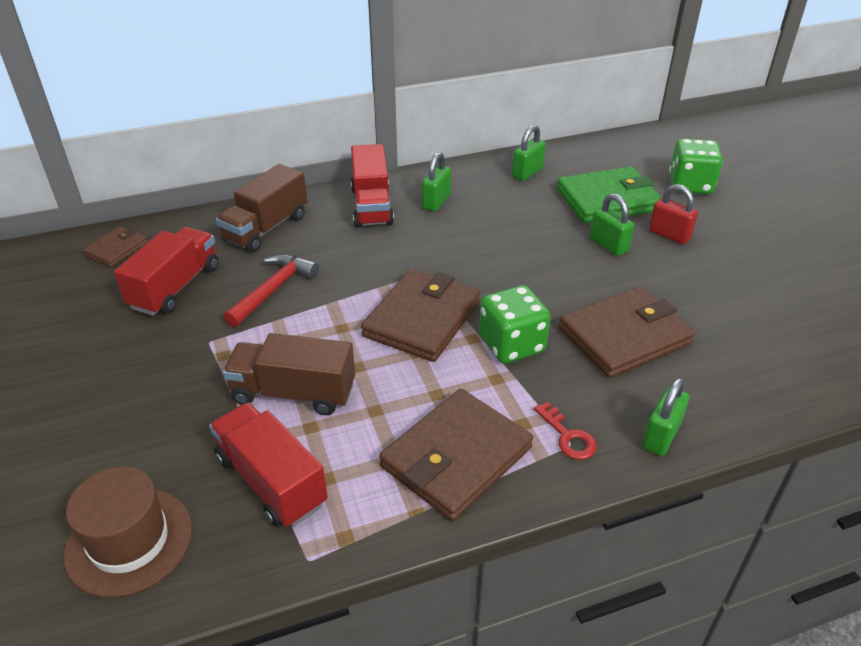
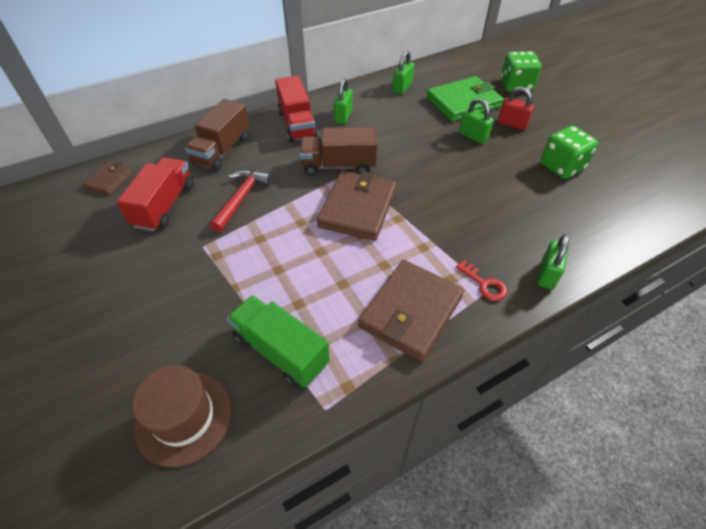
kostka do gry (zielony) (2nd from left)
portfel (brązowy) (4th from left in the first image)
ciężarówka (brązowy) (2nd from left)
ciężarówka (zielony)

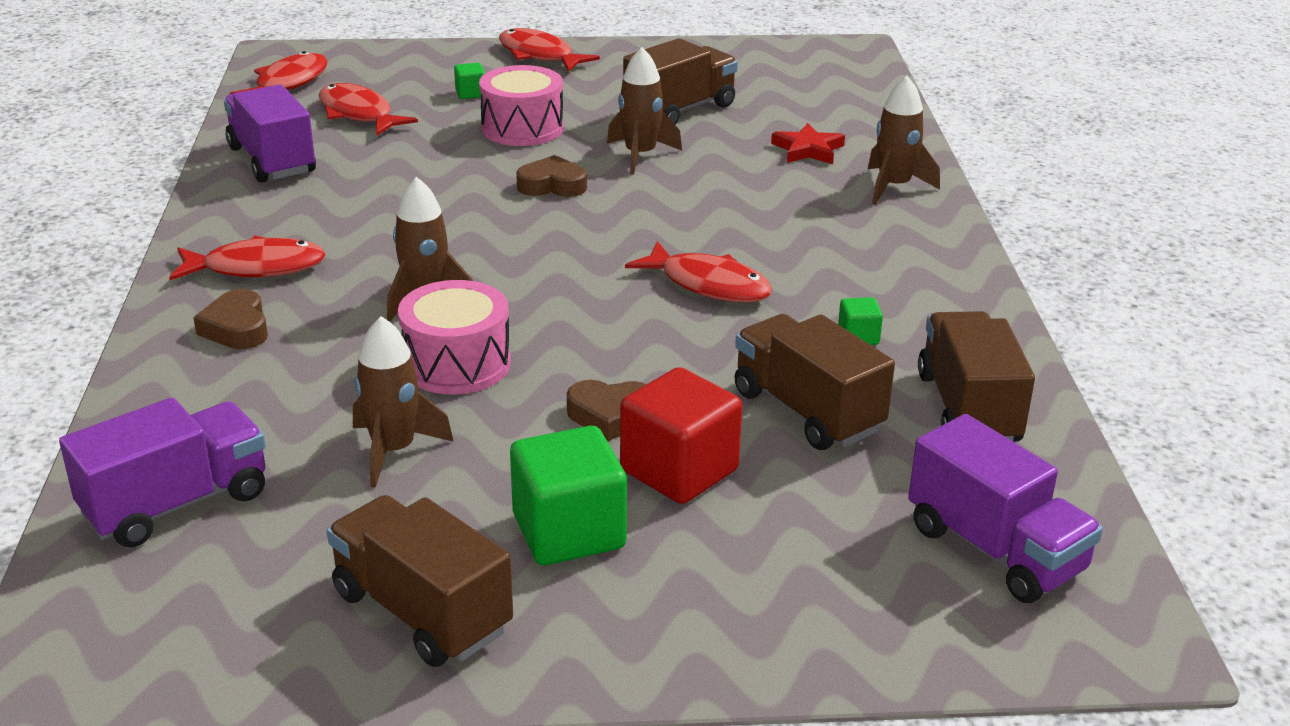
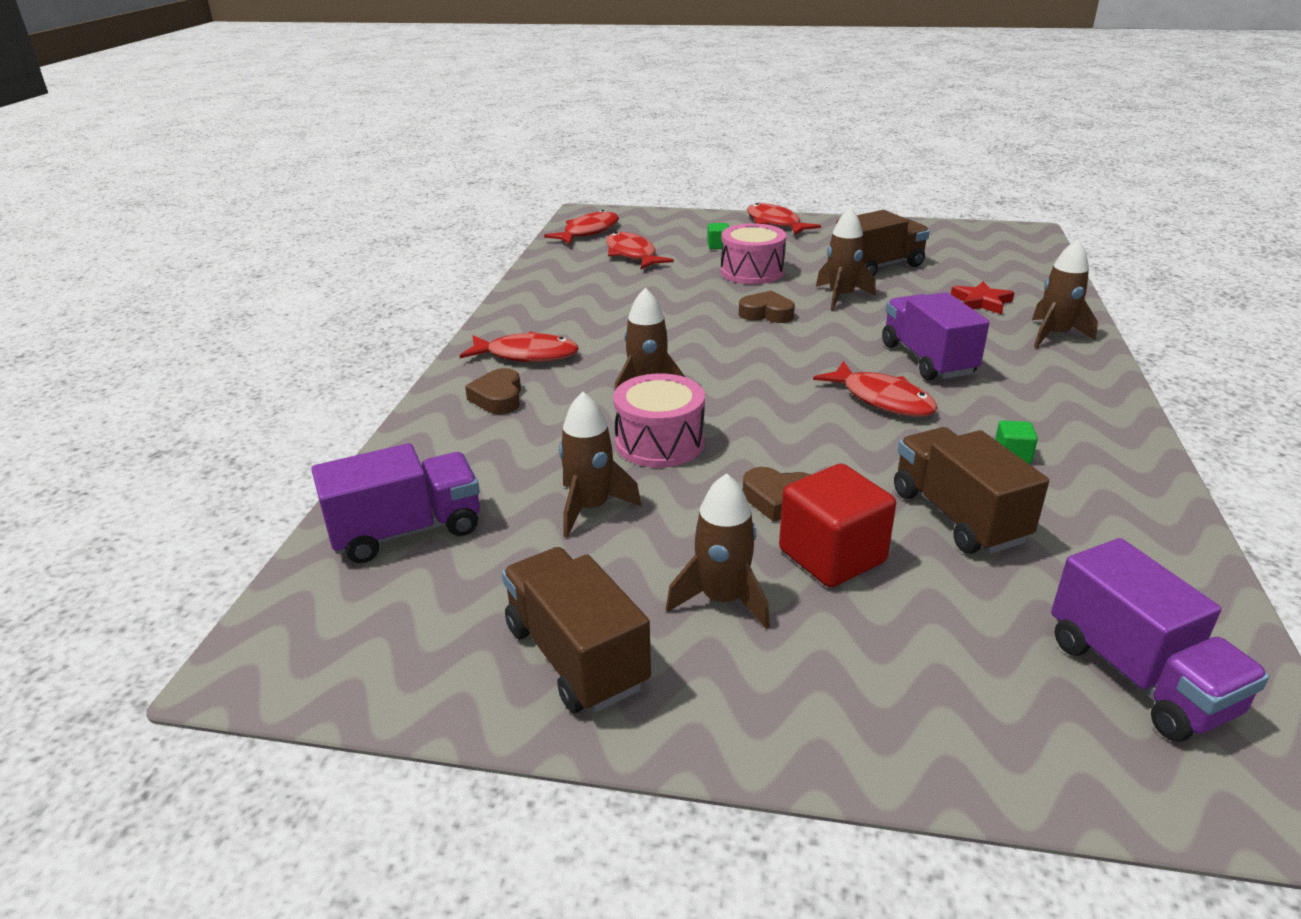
ciężarówka (fioletowy) (2nd from left)
ciężarówka (brązowy) (4th from left in the first image)
rakieta (brązowy) (3rd from left)

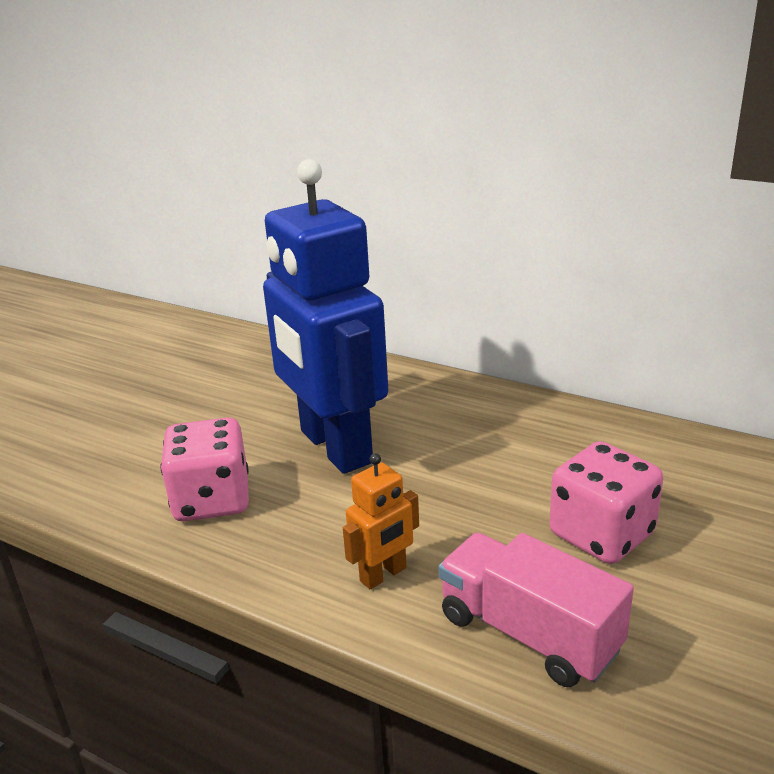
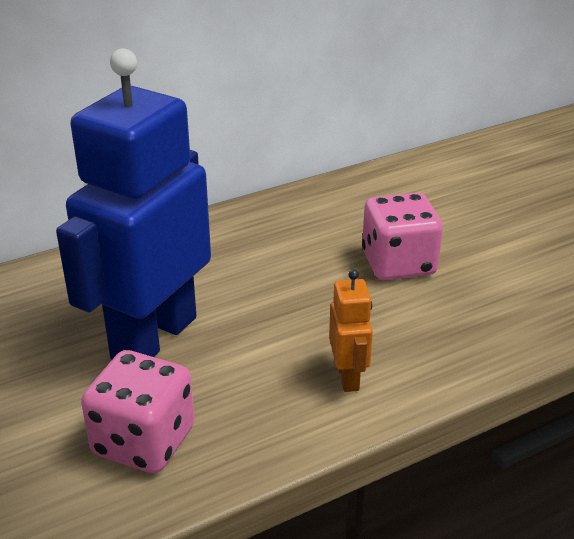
robot (niebieski)
ciężarówka (różowy)

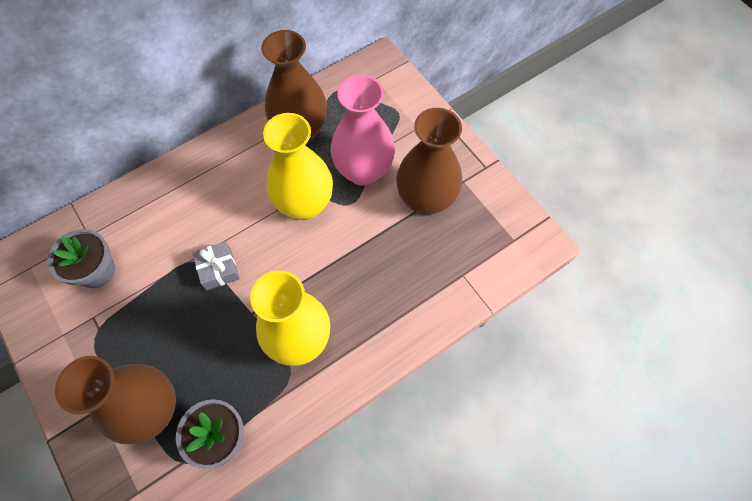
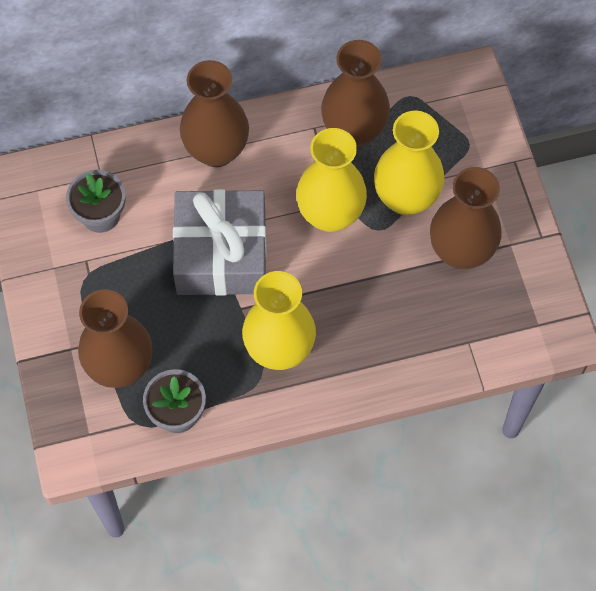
wazon (żółty) (3rd from left)
prezent (szary)
wazon (brązowy) (2nd from left)

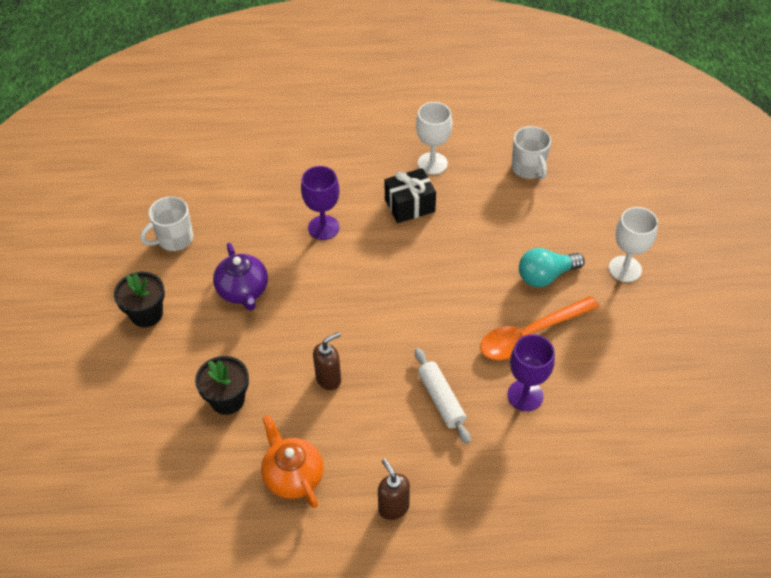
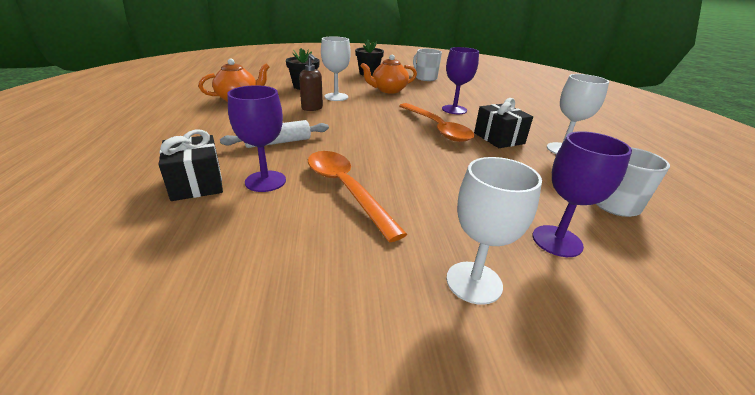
imbryk (pomarańczowy) (2nd from left)
żarówka (turkusowy)
dozownik mydła (brązowy) (2nd from left in the first image)
kielich (biały) (1st from left)
łyżka (pomarańczowy) (2nd from left)
prezent (czarny) (1st from left)
kielich (fioletowy) (3rd from left)

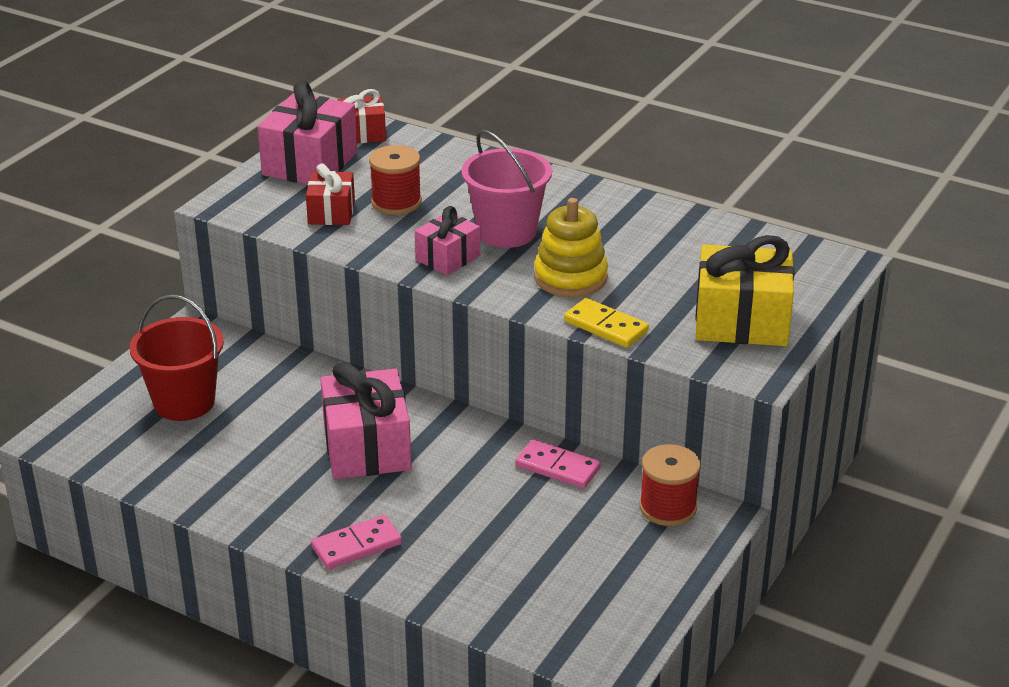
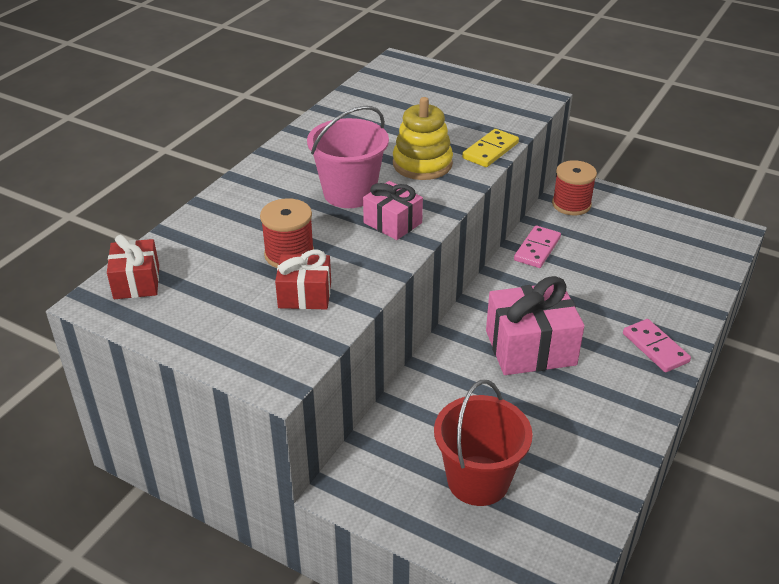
prezent (różowy) (1st from left in the first image)
prezent (żółty)

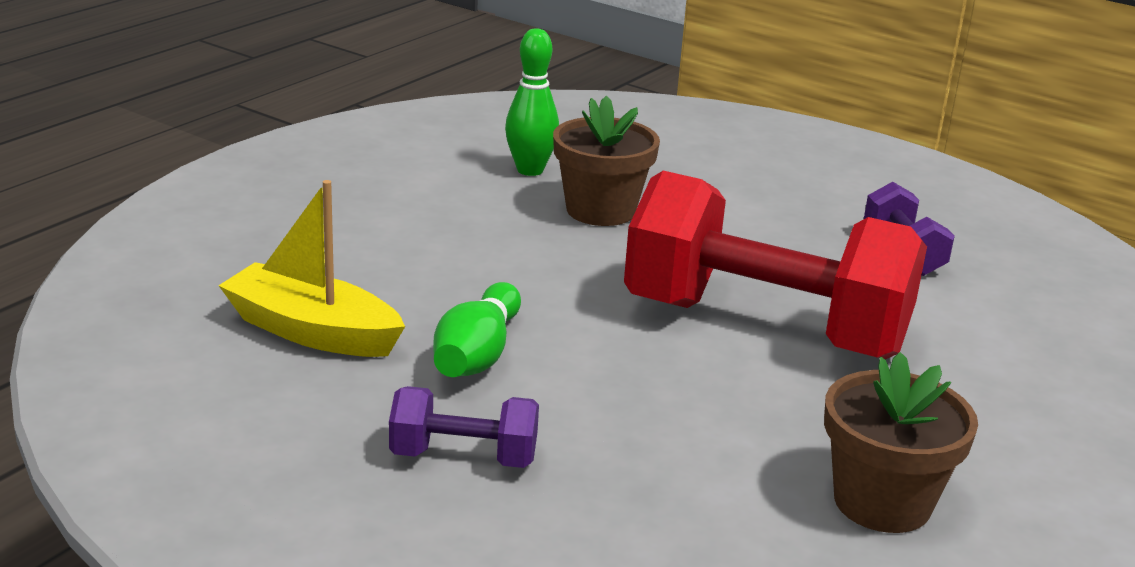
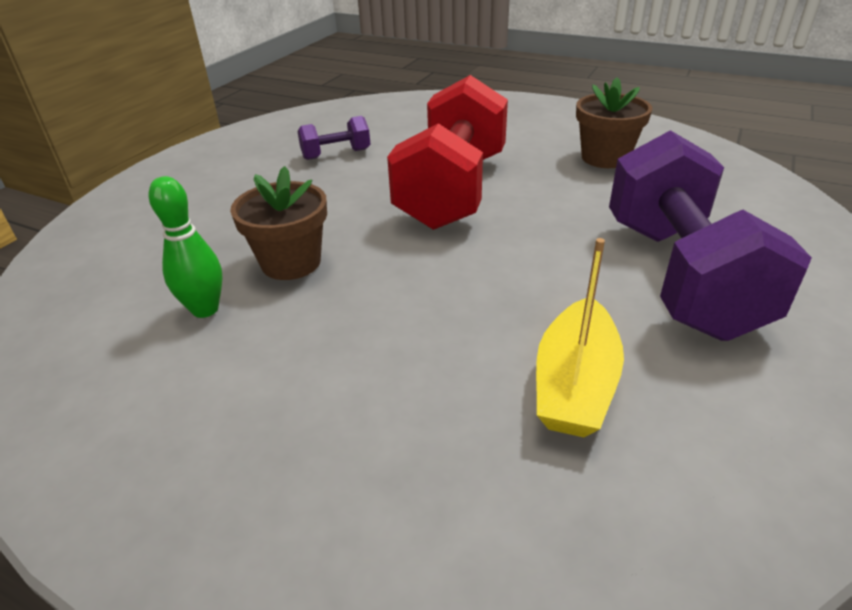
kręgiel (zielony) (1st from left in the first image)
hantel (fioletowy) (2nd from left)

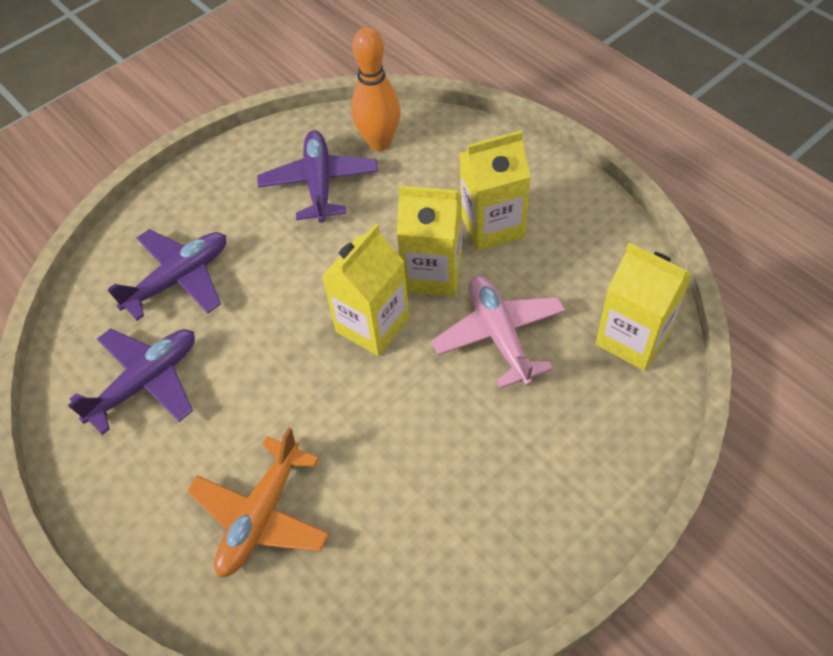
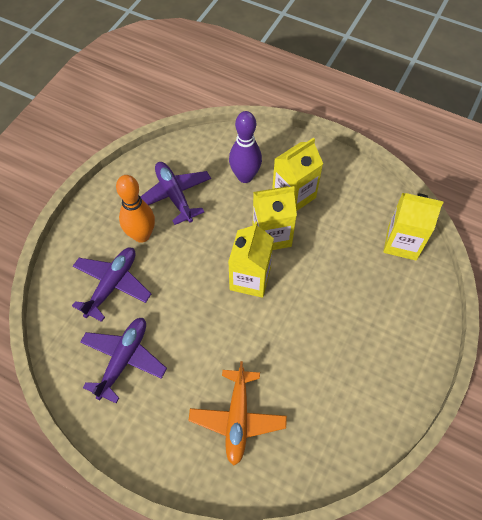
kręgiel (pomarańczowy)
samolot (różowy)
kręgiel (fioletowy)

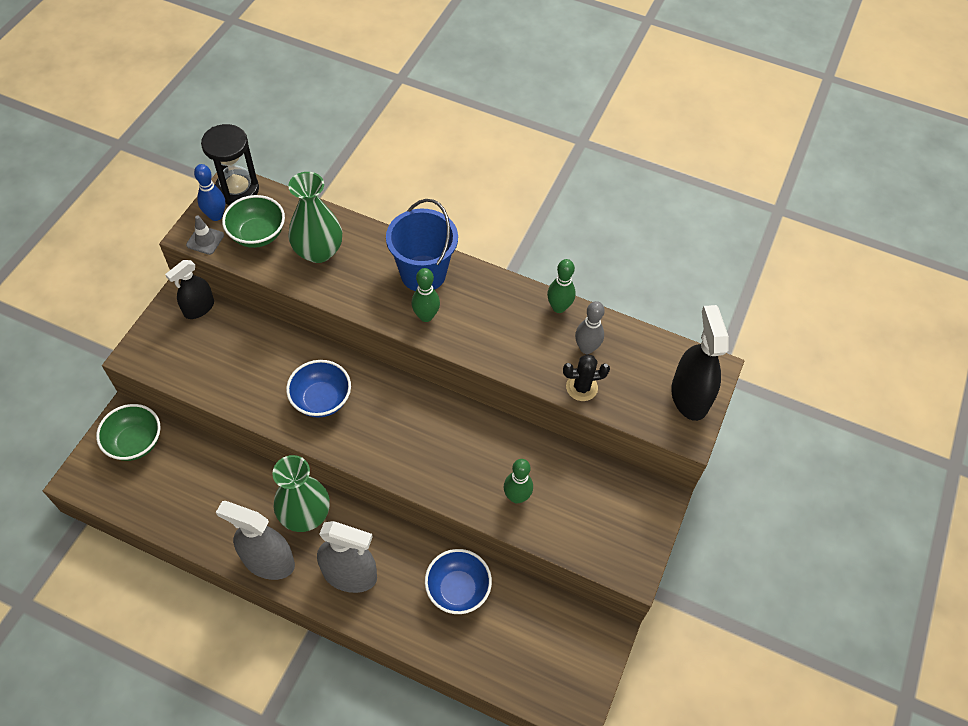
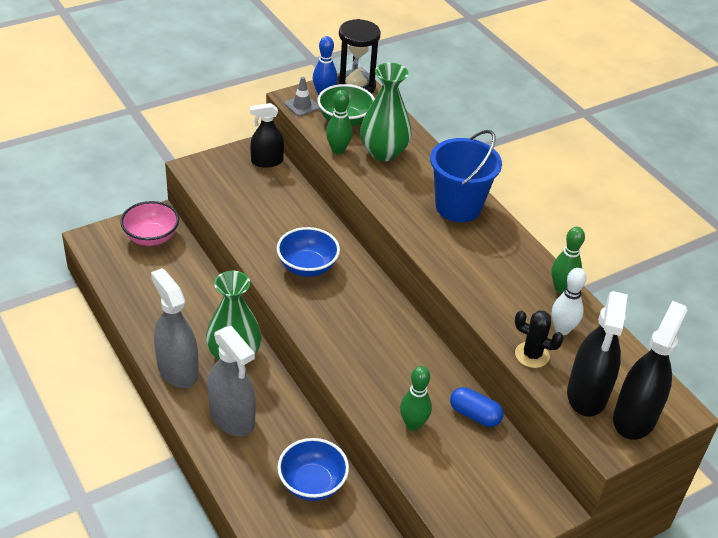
kręgiel (zielony) (1st from left)
kręgiel (biały)
miska (różowy)
spryskiwacz (czarny) (2nd from left)
kapsułka (niebieski)

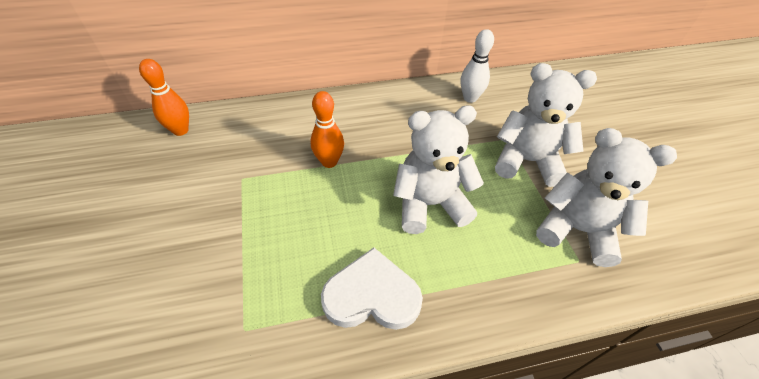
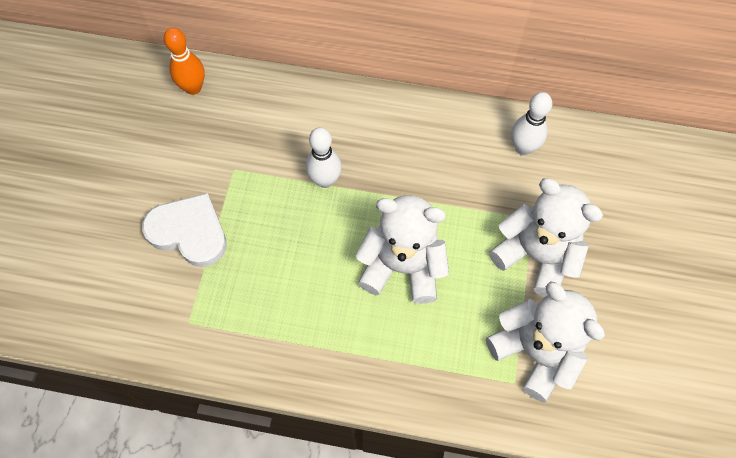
kręgiel (biały) (1st from left)
serce (biały)

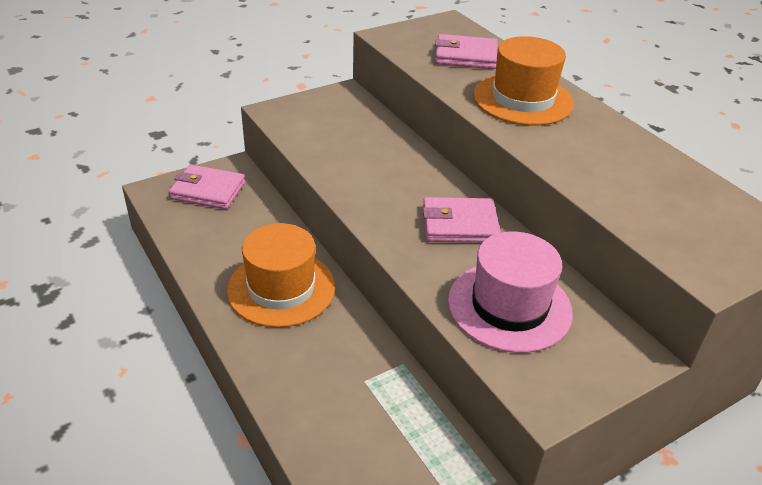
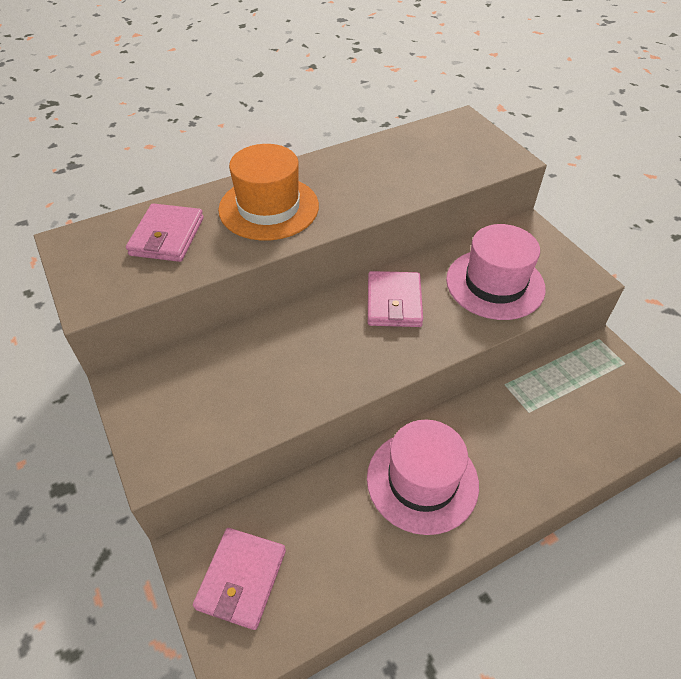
kapelusz (różowy) (1st from left)

